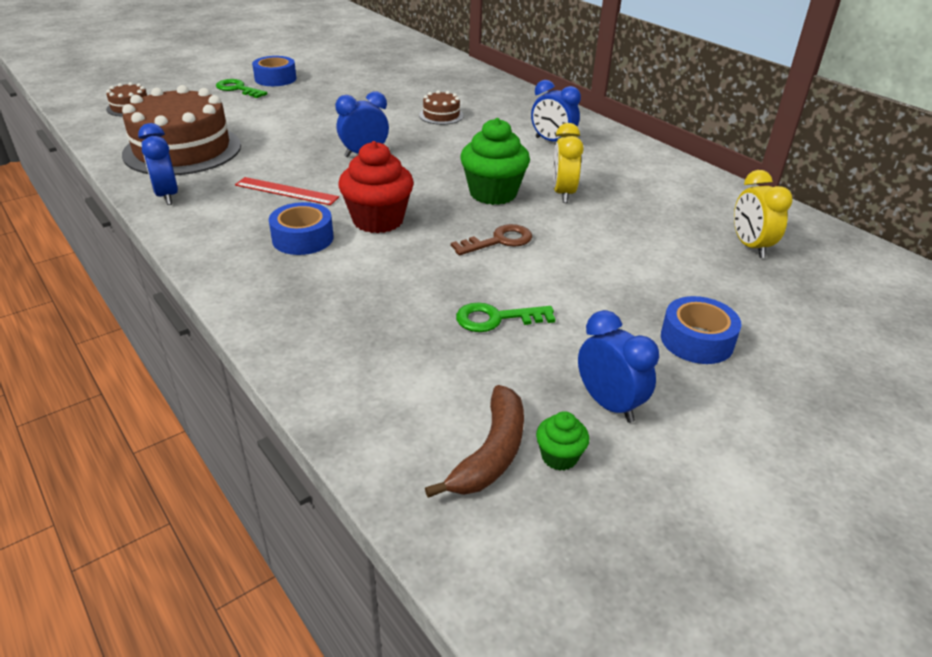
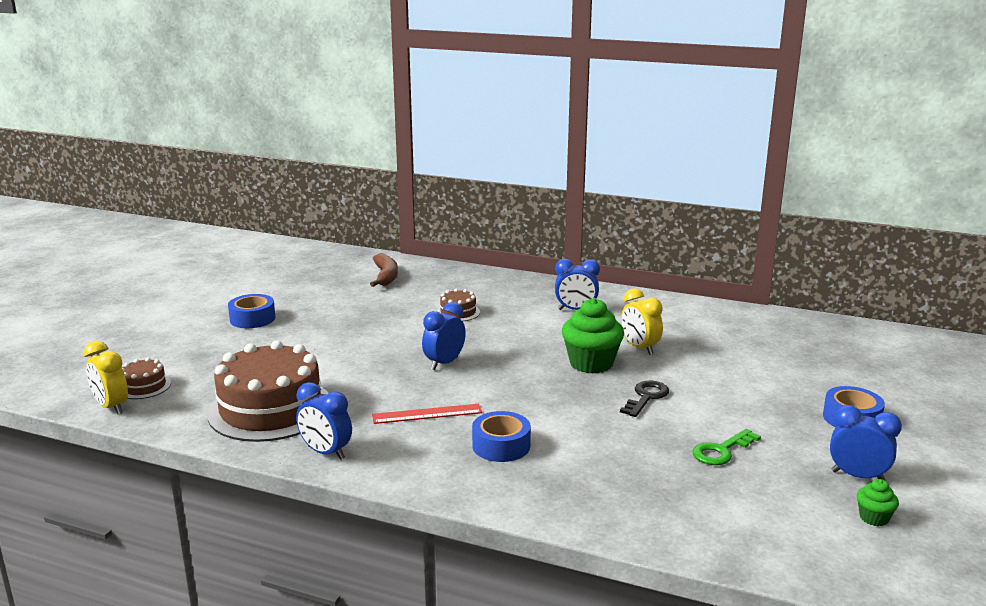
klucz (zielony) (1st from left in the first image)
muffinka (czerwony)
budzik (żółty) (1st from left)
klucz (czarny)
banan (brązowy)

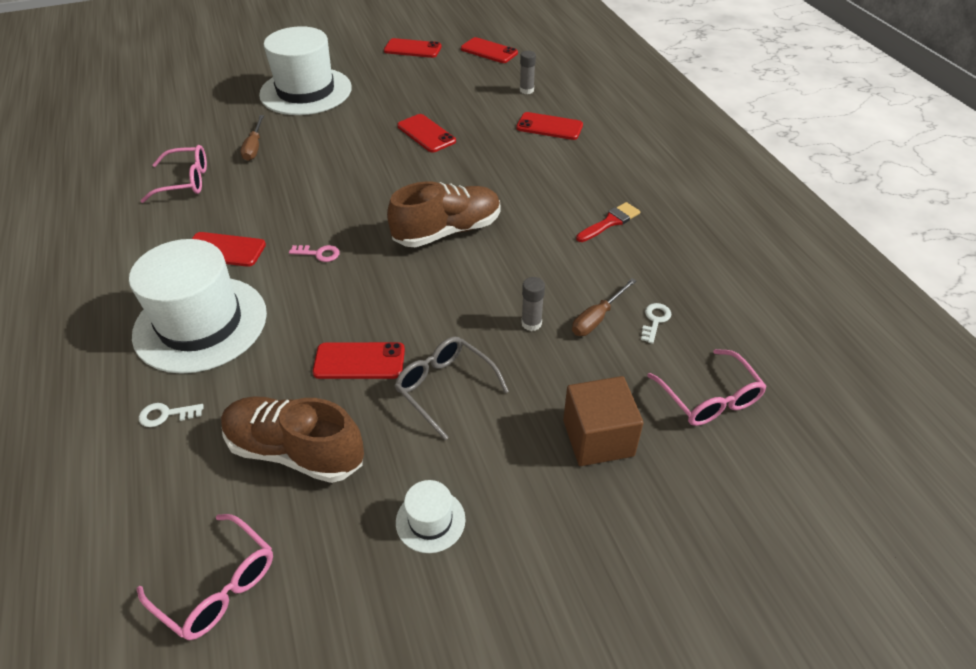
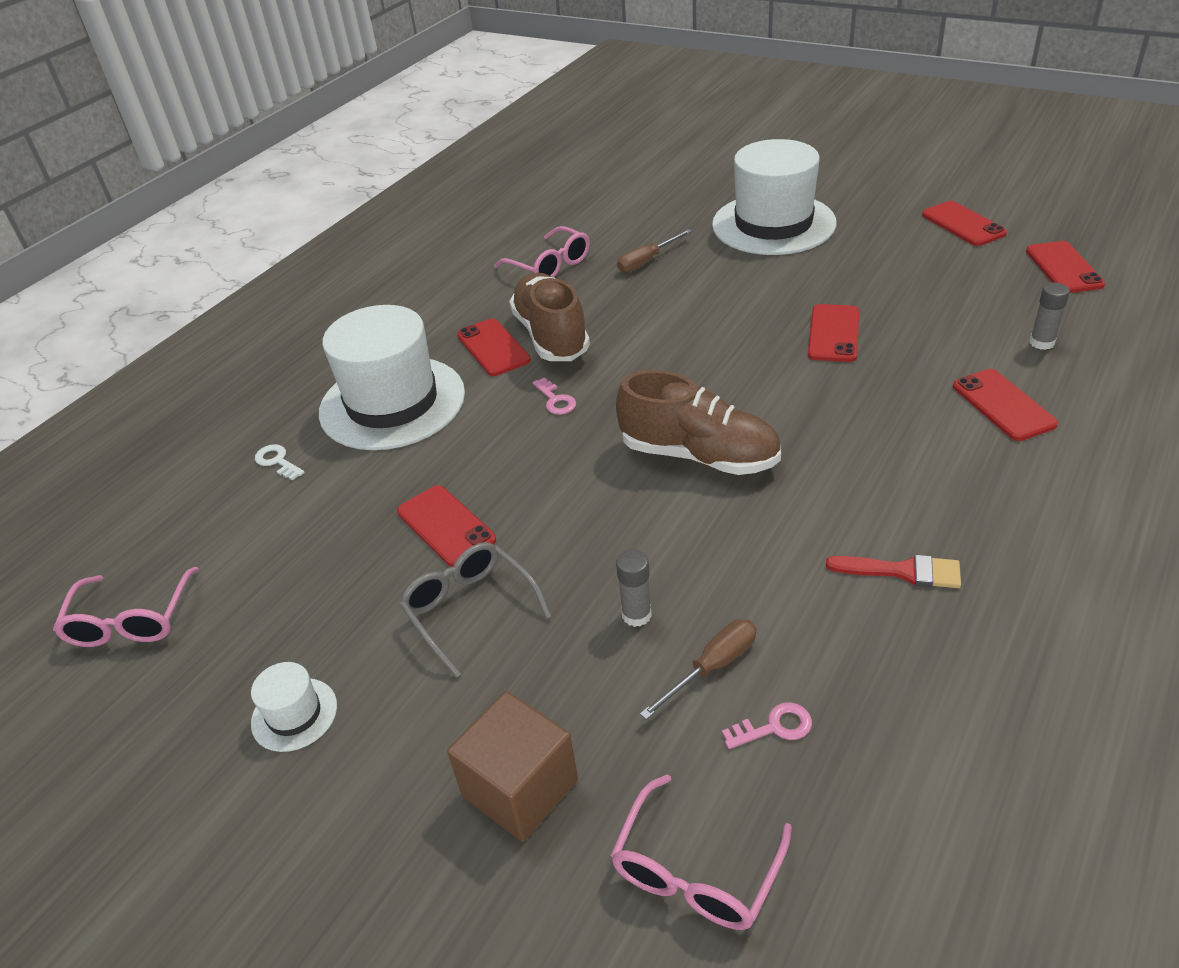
śrubokręt (brązowy) (2nd from left)
klucz (różowy) (2nd from left)
okulary (szary)
but (brązowy) (1st from left)

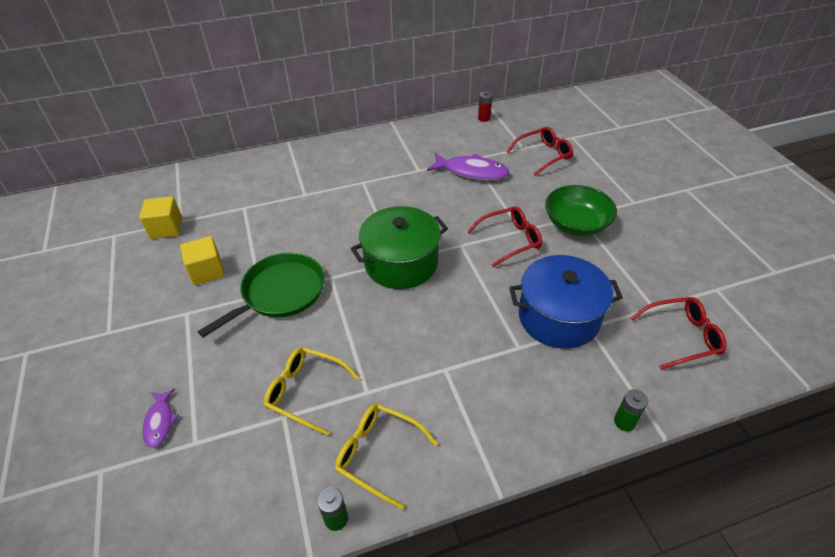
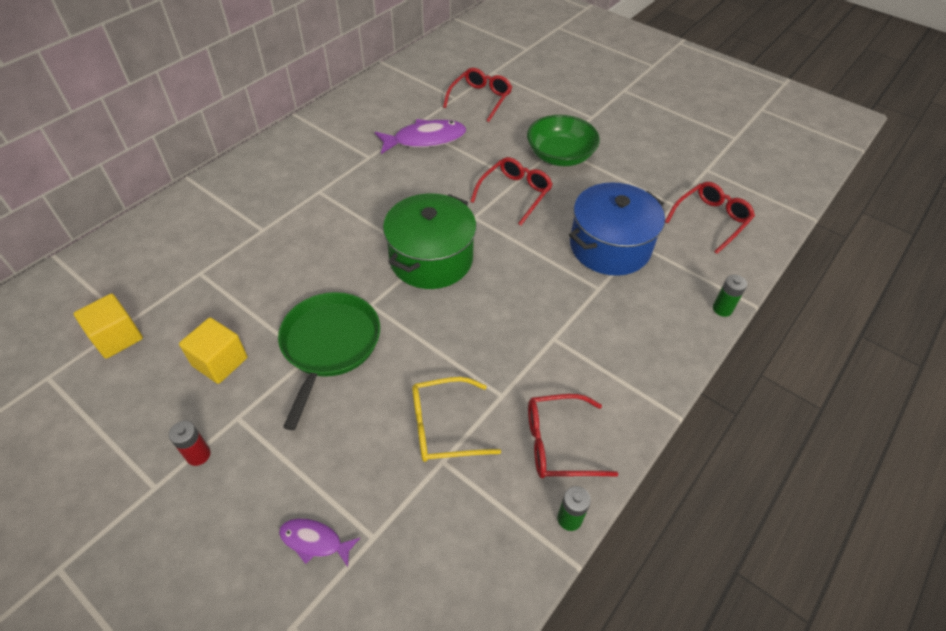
bateria (czerwony)
ryba (fioletowy) (1st from left)
okulary (czerwony) (3rd from left)

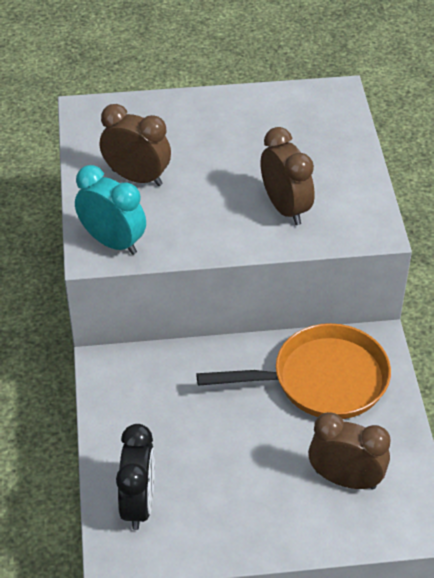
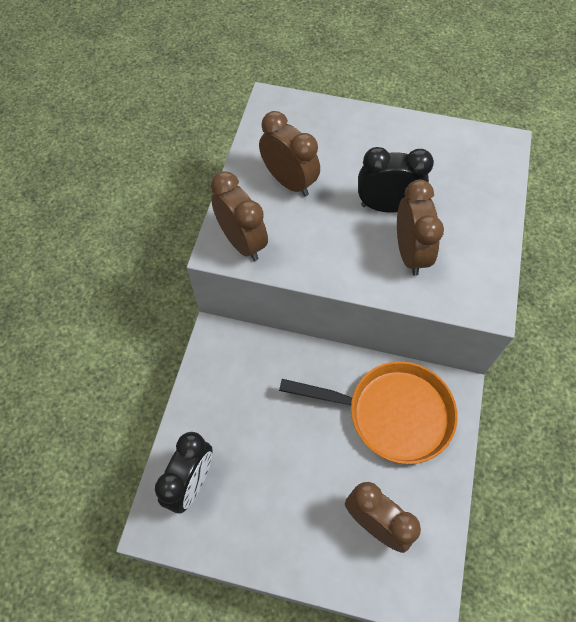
budzik (brązowy) (1st from left)
budzik (czarny) (2nd from left)

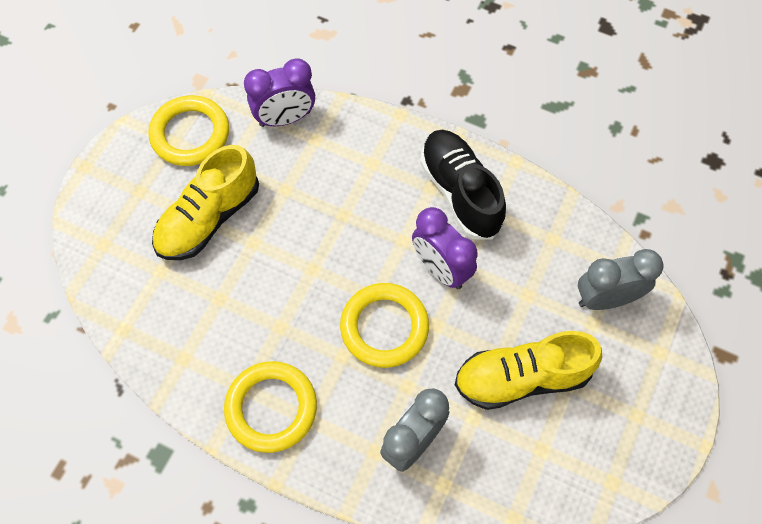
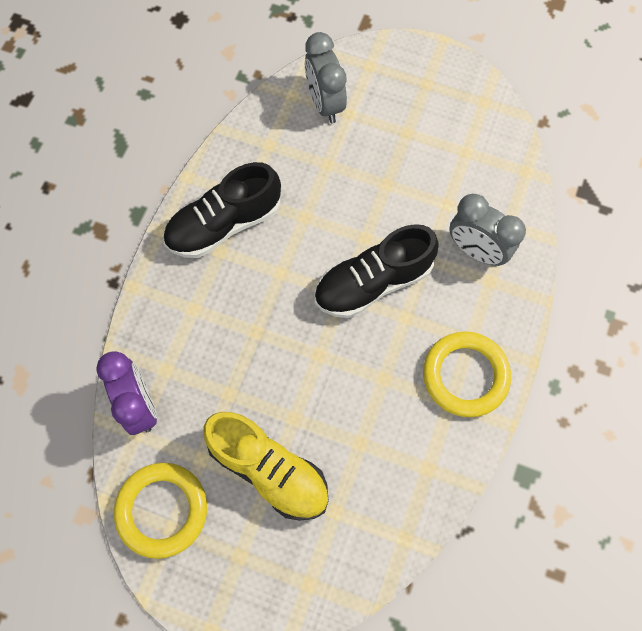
budzik (fioletowy) (2nd from left in the first image)
but (czarny) (2nd from left)
but (żółty) (2nd from left in the first image)

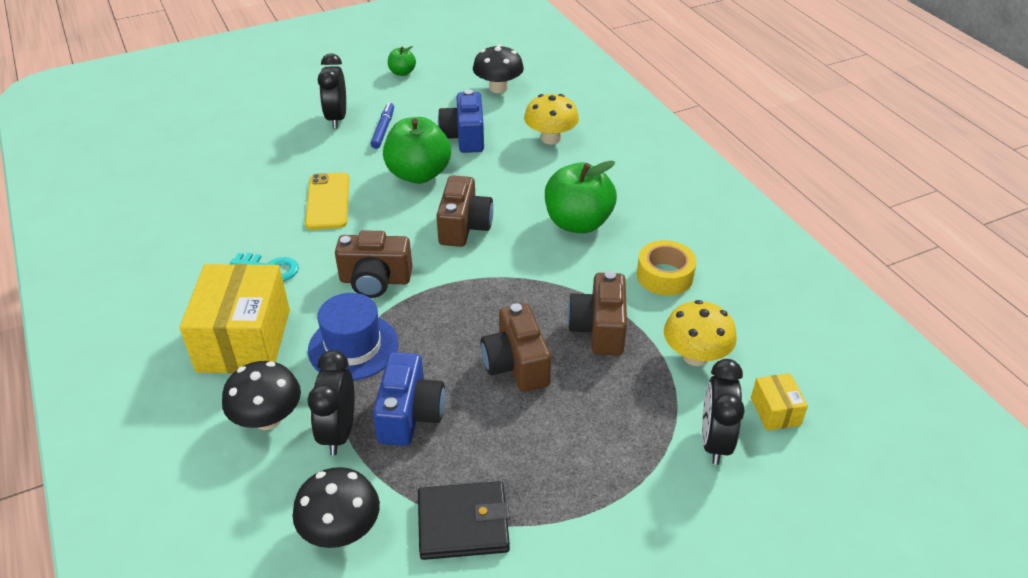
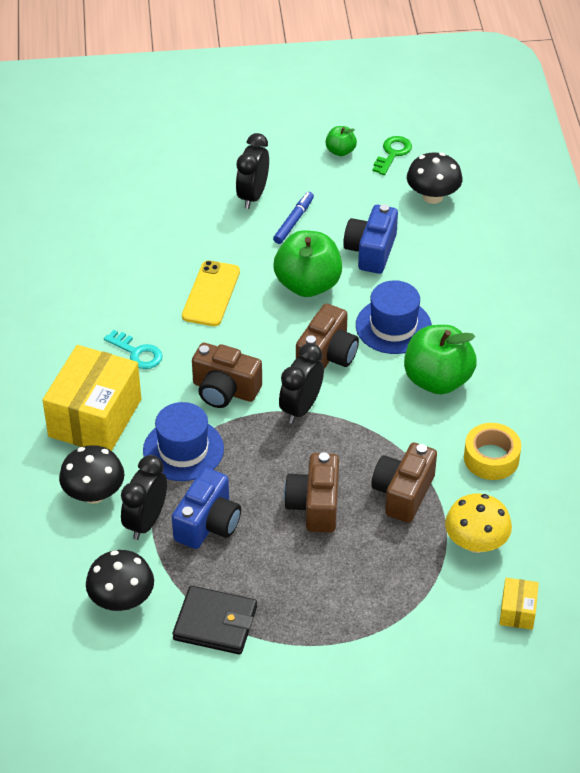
grzyb (żółty) (1st from left in the first image)
budzik (czarny) (3rd from left)
klucz (zielony)
kapelusz (niebieski) (2nd from left)

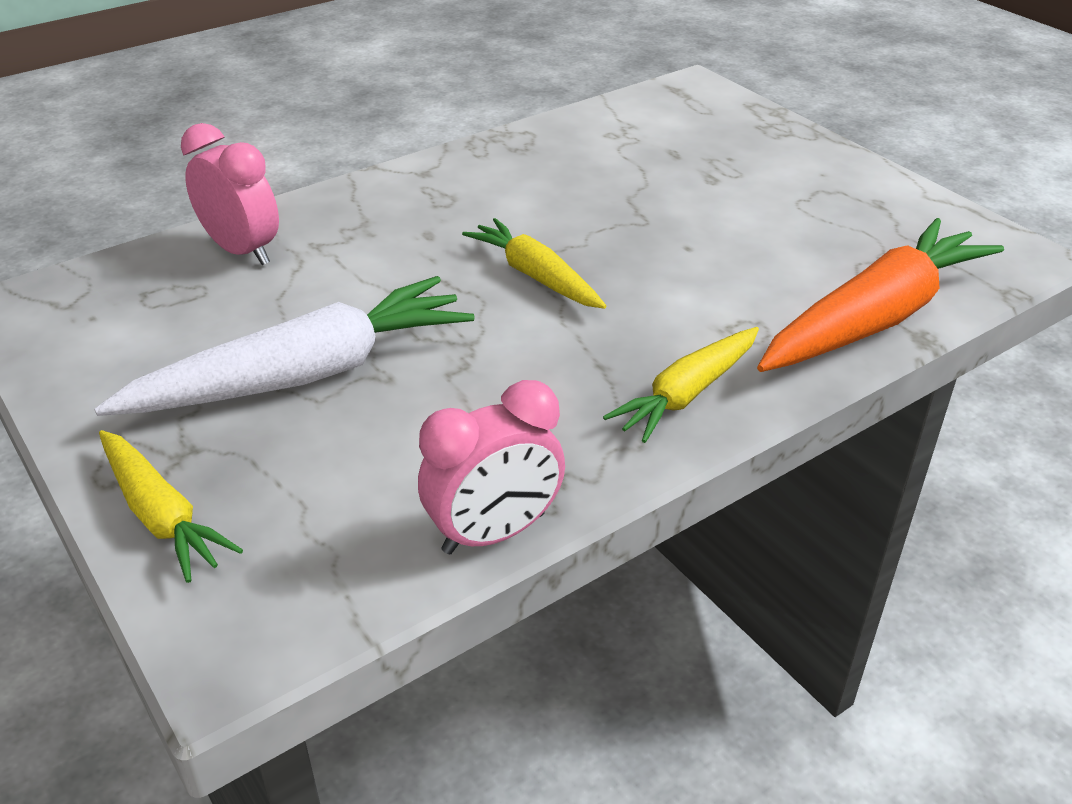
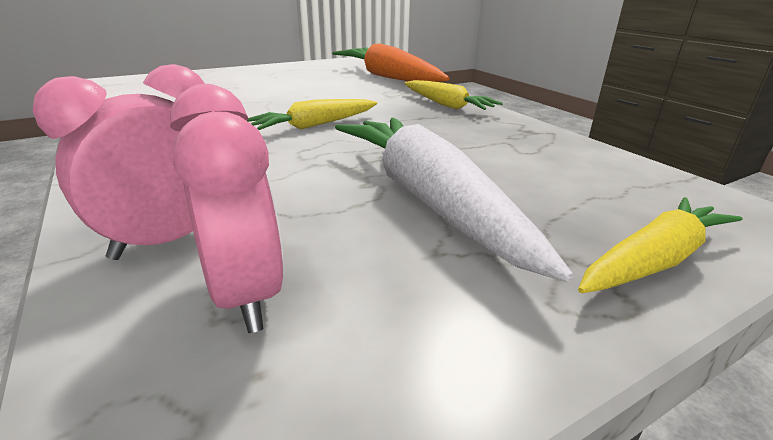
budzik (różowy) (2nd from left)

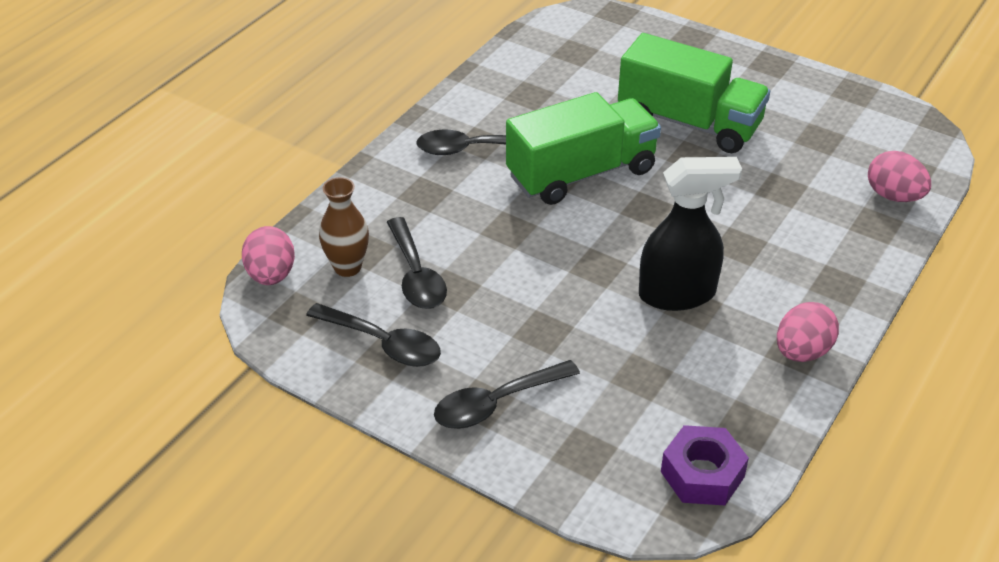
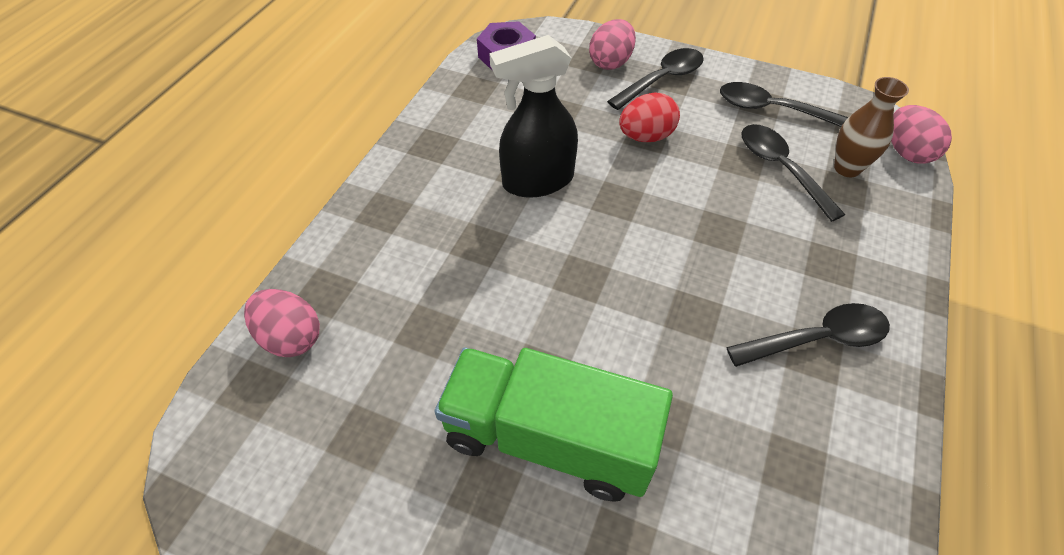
ciężarówka (zielony) (1st from left in the first image)
jajko (różowy) (2nd from left)
jajko (czerwony)

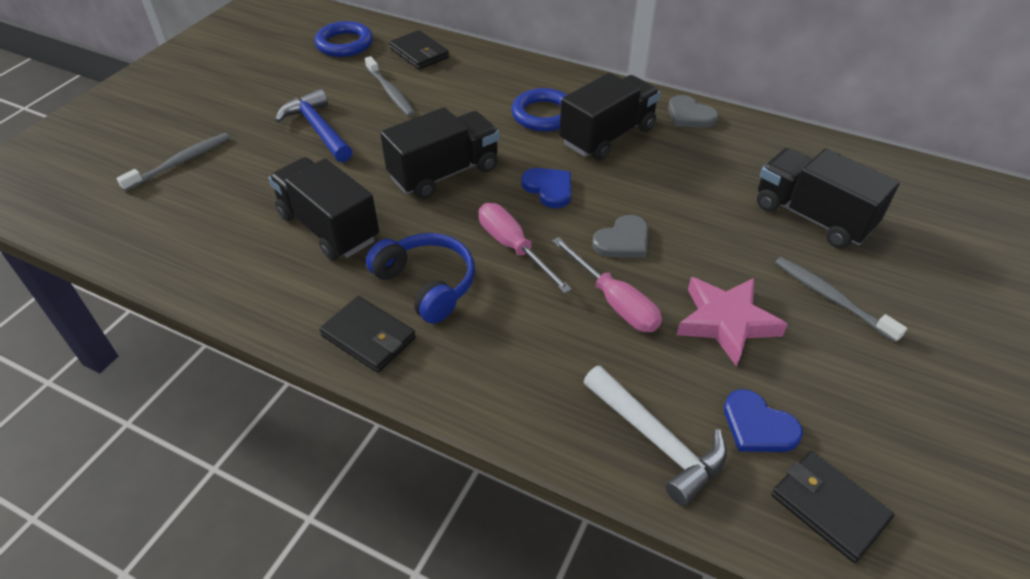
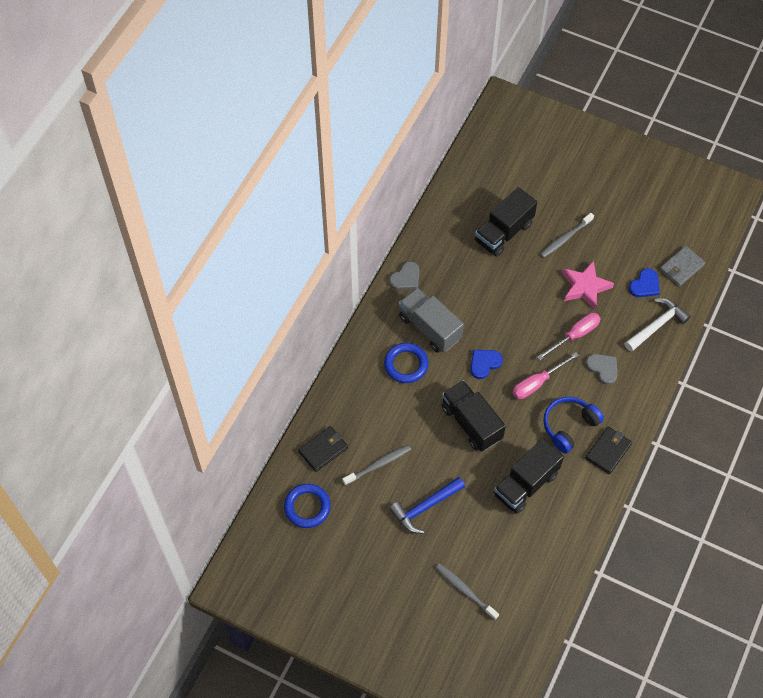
ciężarówka (szary)
serce (szary) (2nd from left)
portfel (szary)

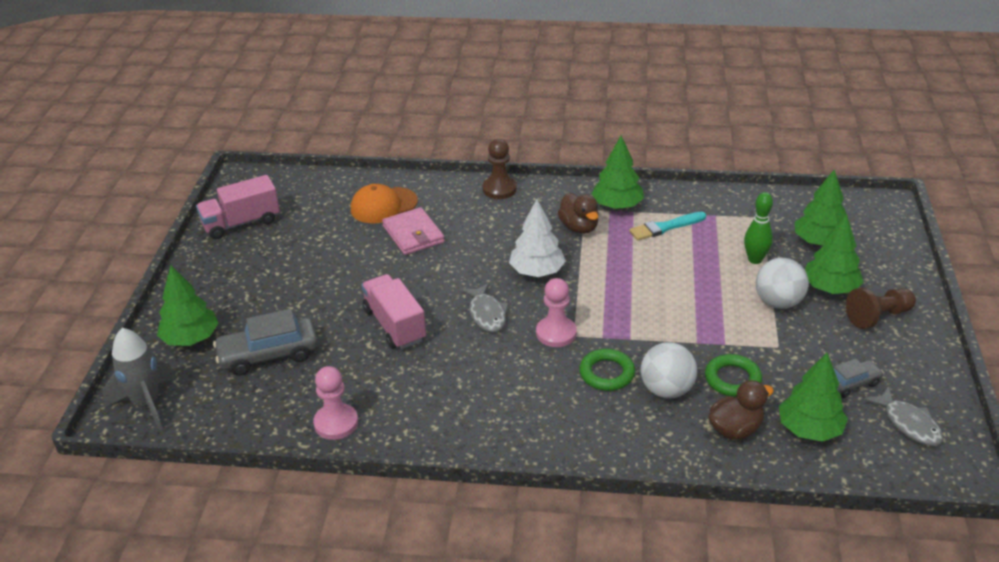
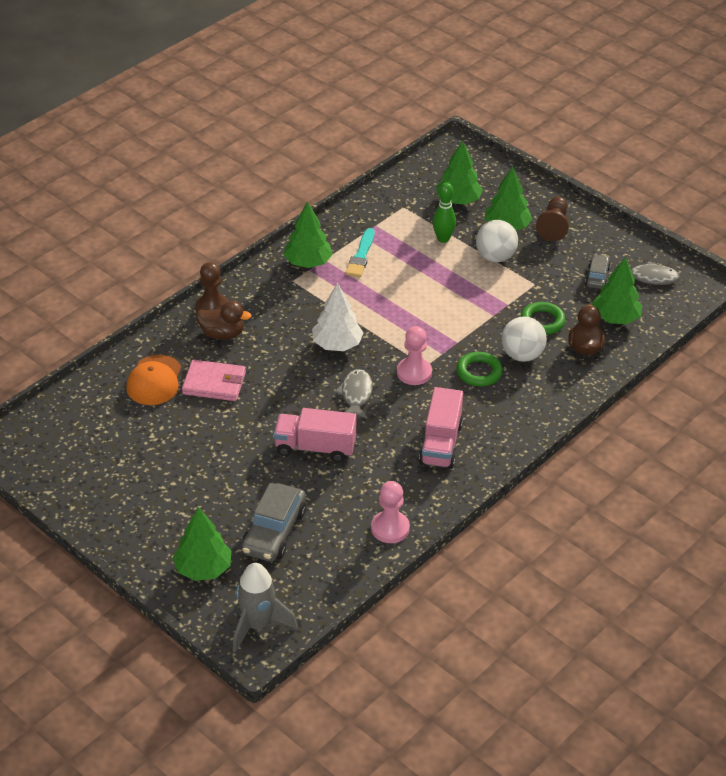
ciężarówka (różowy) (2nd from left)
kaczka (brązowy) (1st from left)
ryba (szary) (1st from left)

